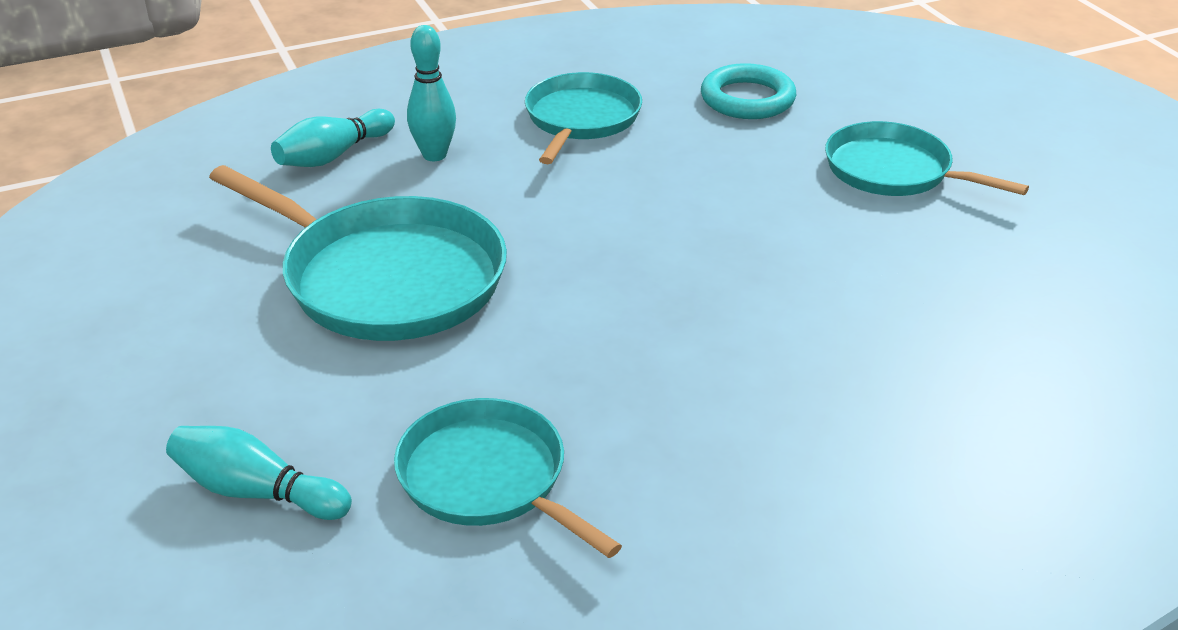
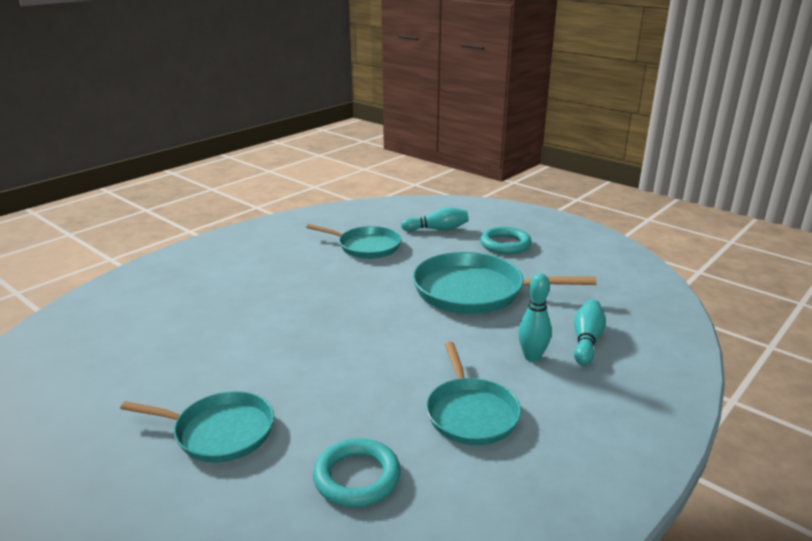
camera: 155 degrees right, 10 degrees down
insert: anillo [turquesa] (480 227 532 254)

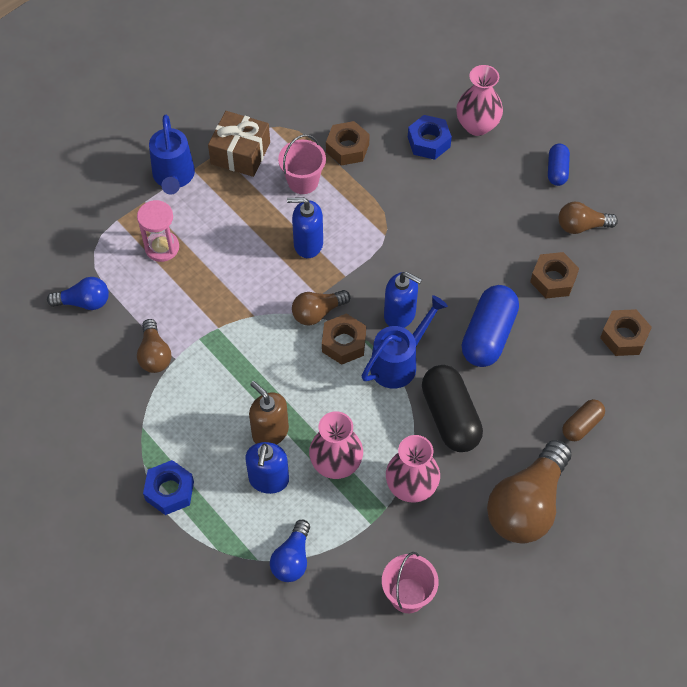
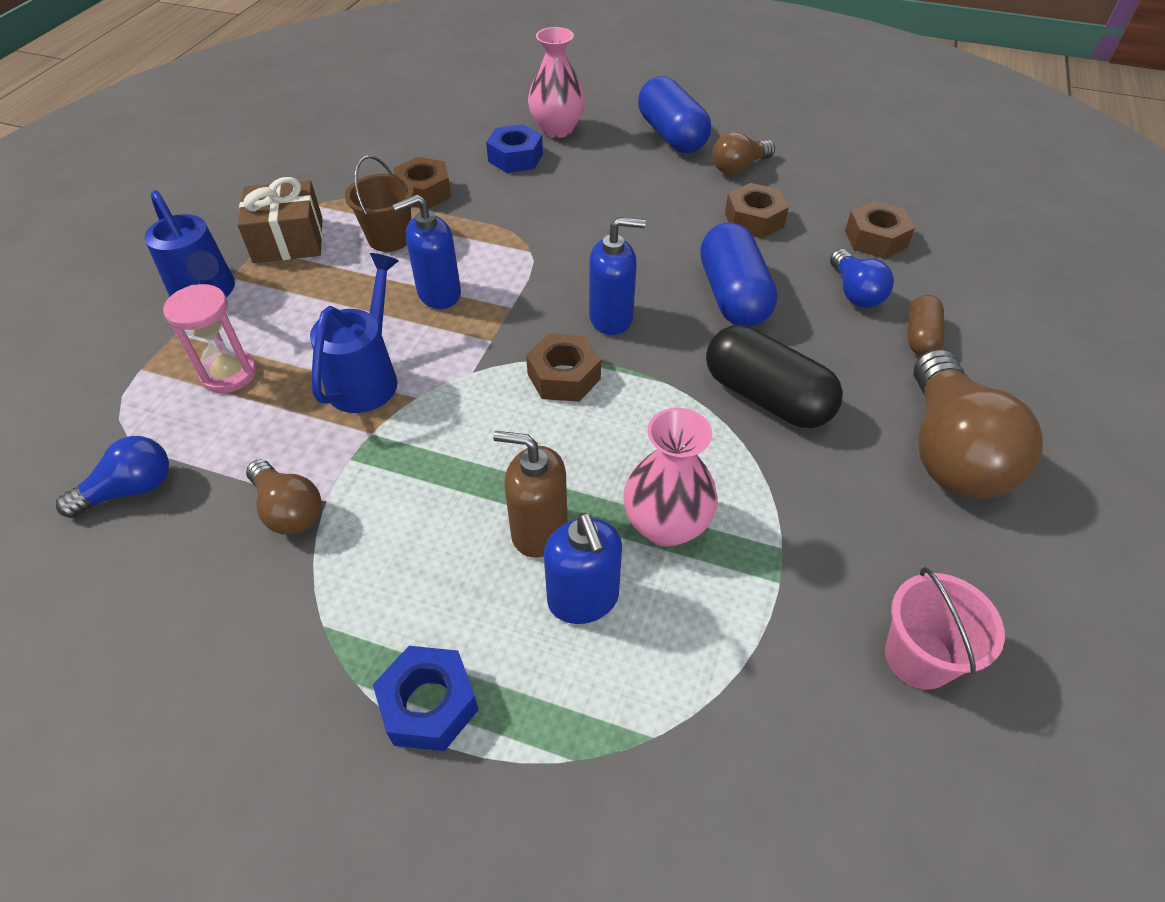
camera: 30 degrees left, 10 degrees down
delete: bombilla [marrón] (292 290 350 325); florero [rosa] (386 435 440 503)
move: bombilla [azul] (270 520 310 582) to (830 249 894 308); regadera [azul] (362 295 448 389) to (310 253 399 413)
recolor: balde [rosa] (278 134 326 194) to balde [marrón] (345 155 414 252)
resize: cápsula [azul] (548 144 570 186) = (638 76 711 153) x1.80

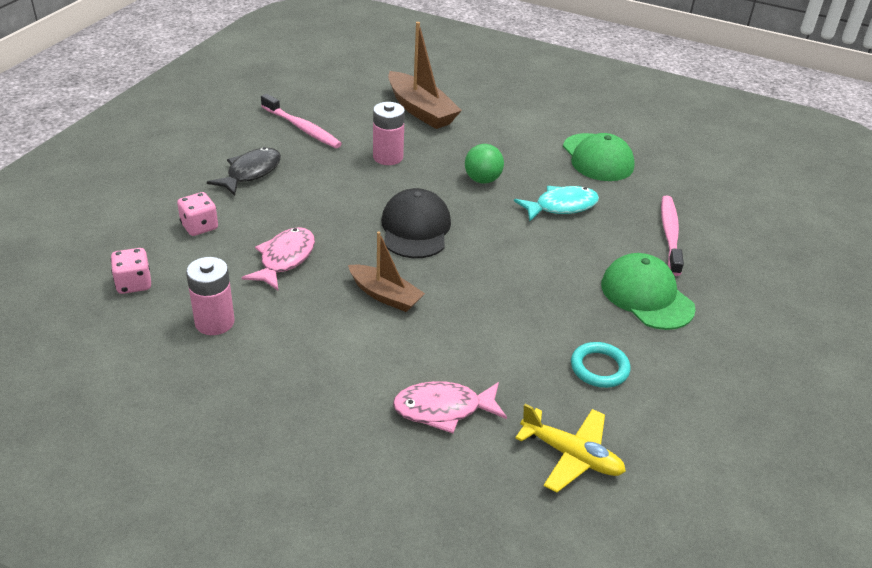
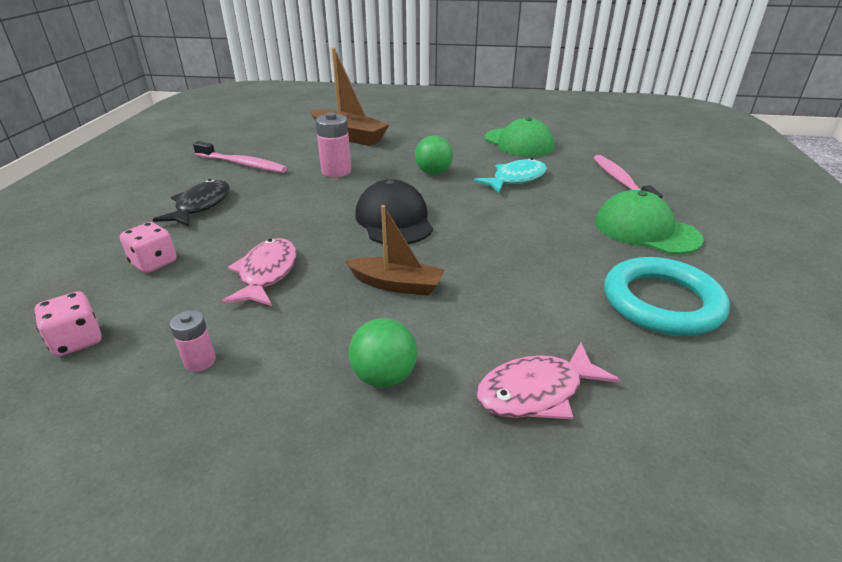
camera: 15 degrees left, 5 degrees down
delete: avión [amarillo] (515 404 626 493)
insert: pelota [verde] (349 318 417 388)
resize: pila [rosa] (186 257 234 335) = (170 310 216 372) x0.59; anillo [turquesa] (571 342 631 388) = (604 257 730 336) x1.73

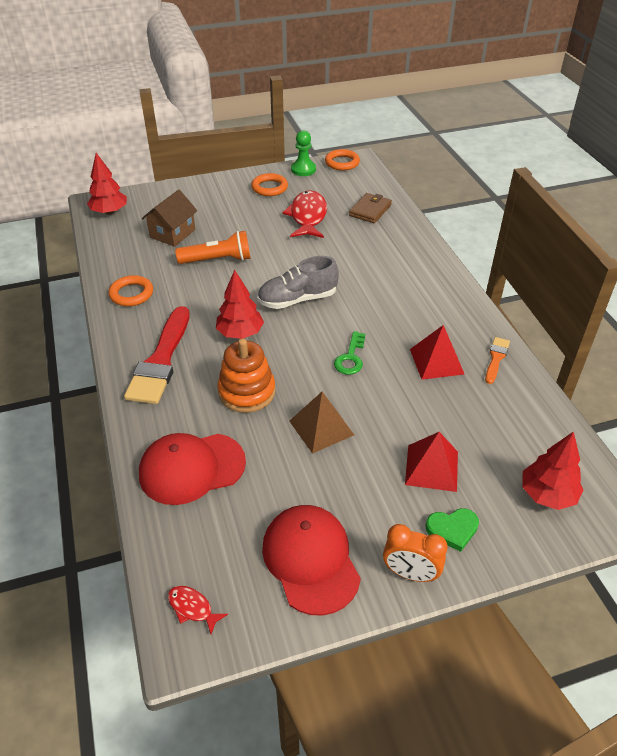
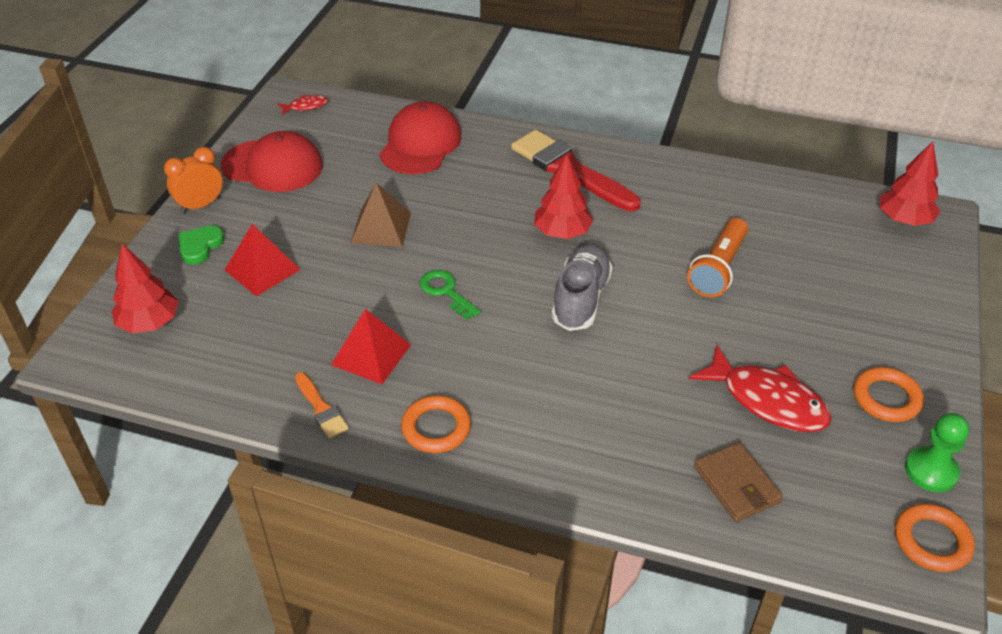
camera: 125 degrees right, 0 degrees up
delete: casa [marrón] (142 190 197 247); juguete apilable [naranja] (217 338 276 413)
move: anillo [naranja] (109 275 153 306) to (401 395 471 453)

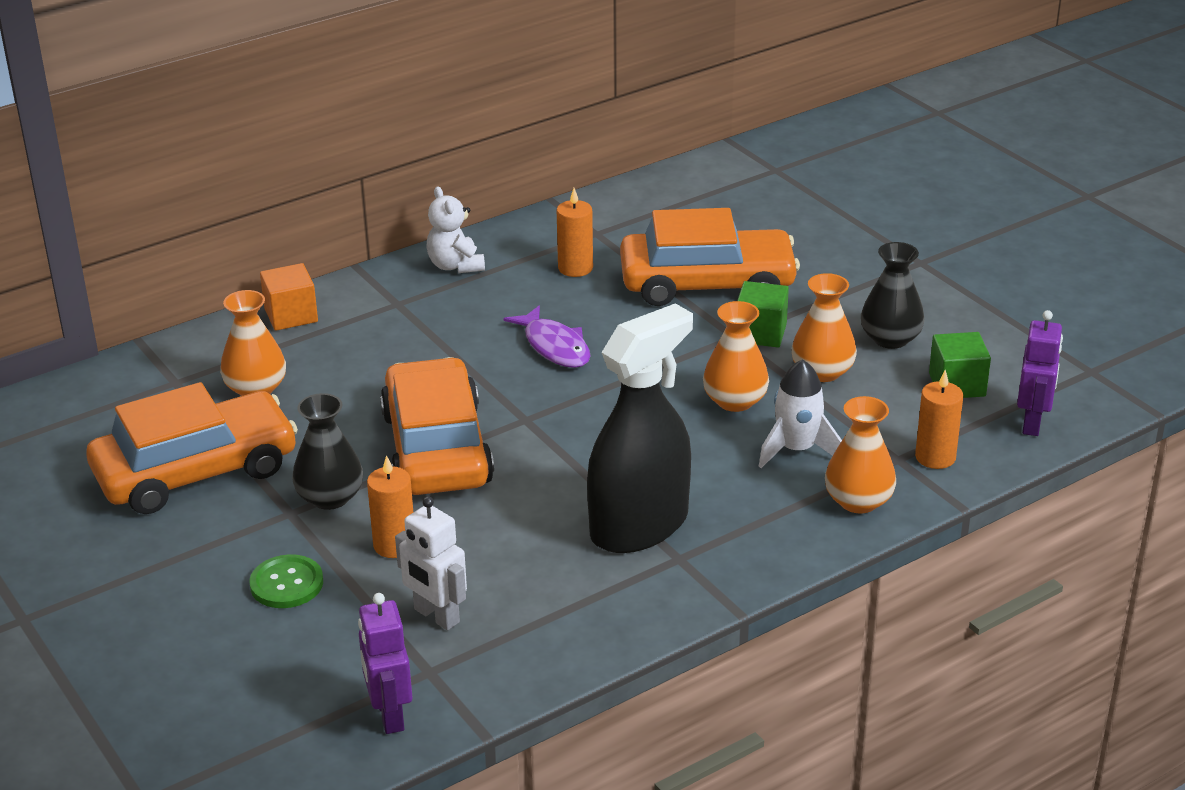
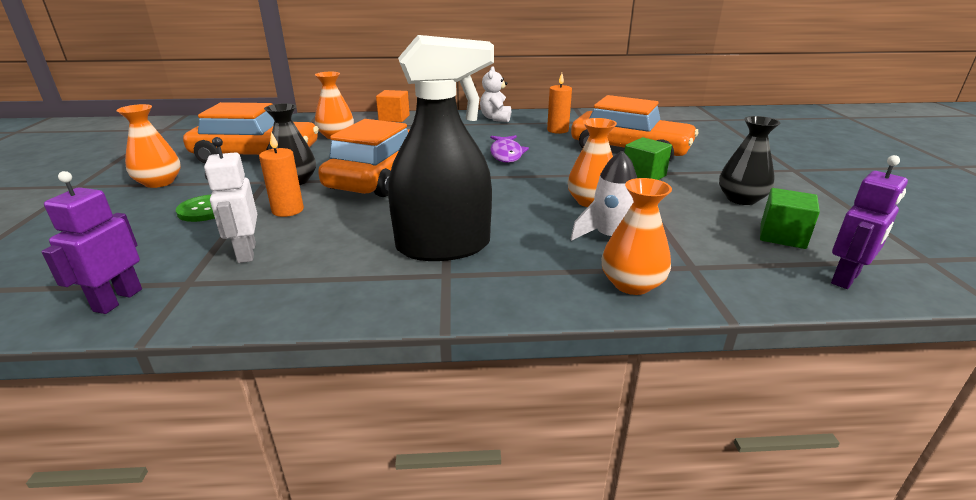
camera: 30 degrees right, 5 degrees down
delete: vela [naranja] (915 370 963 469)
move: florero [naranja] (791 273 857 382) to (116 104 181 188)

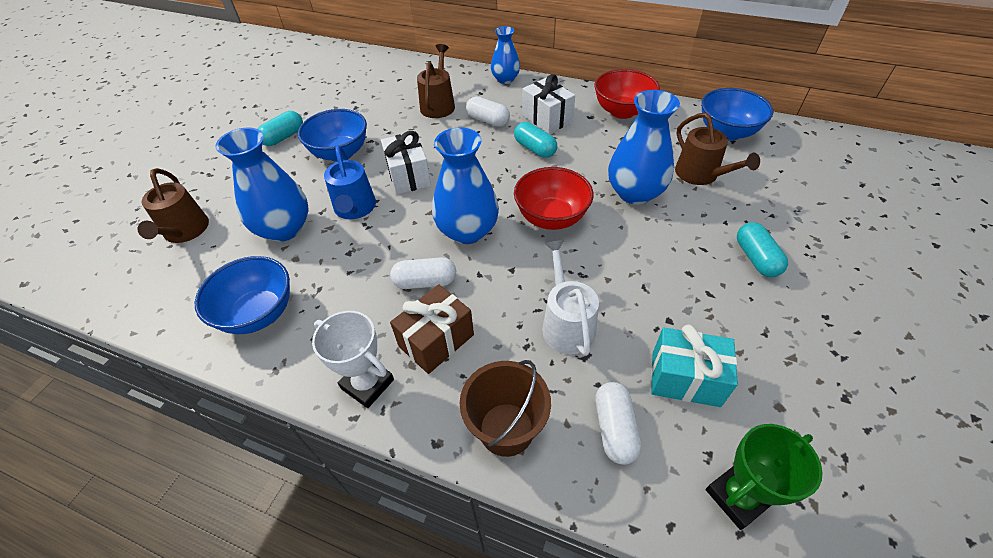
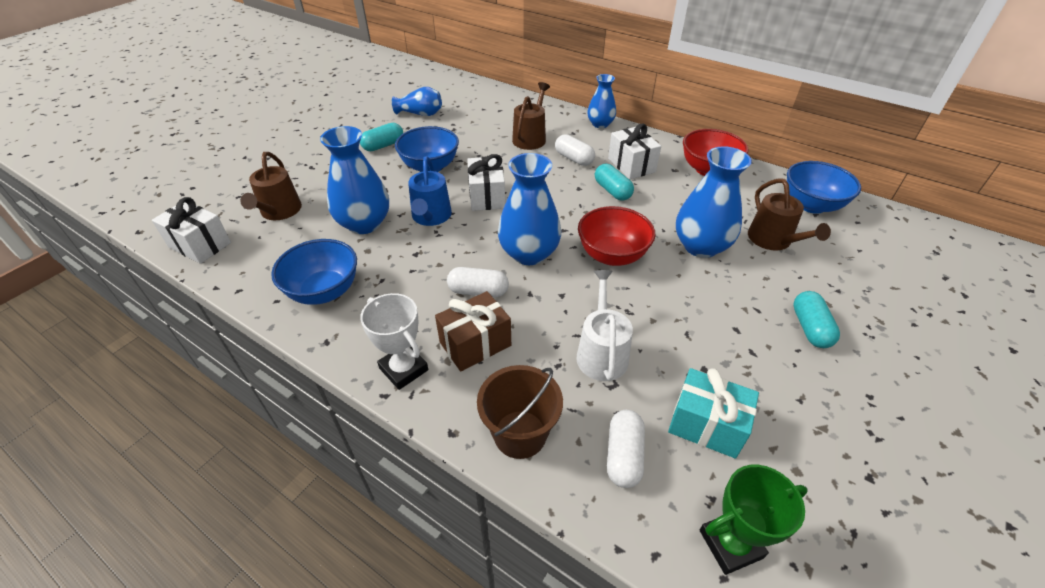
camera: 10 degrees right, 5 degrees down
insert: regalo [blanco] (152 197 231 264); florero [azul] (392 87 442 116)

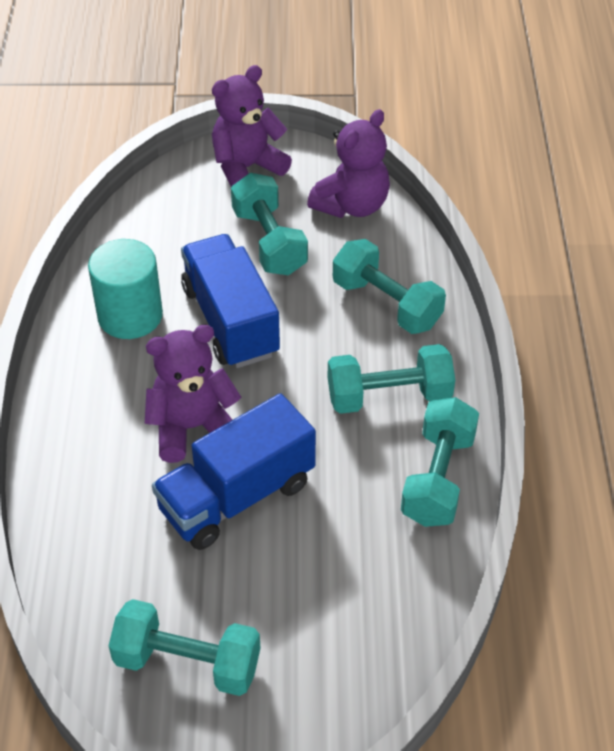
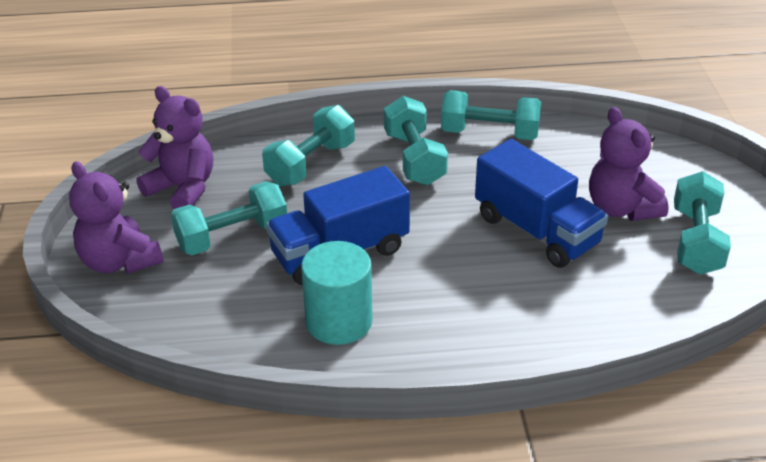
camera: 95 degrees left, 10 degrees down
move: osito [morado] (145 325 241 463) to (589 107 669 221)

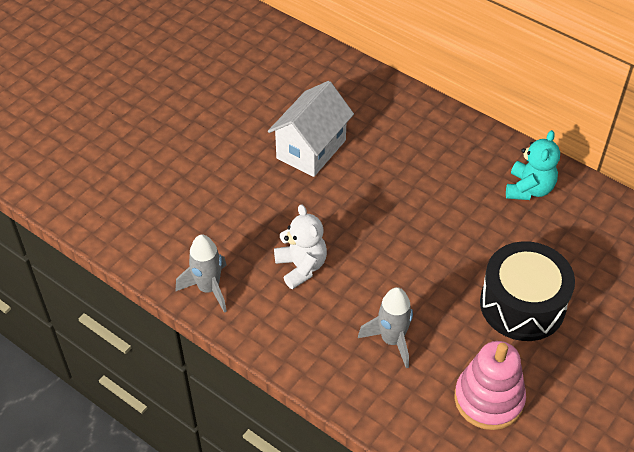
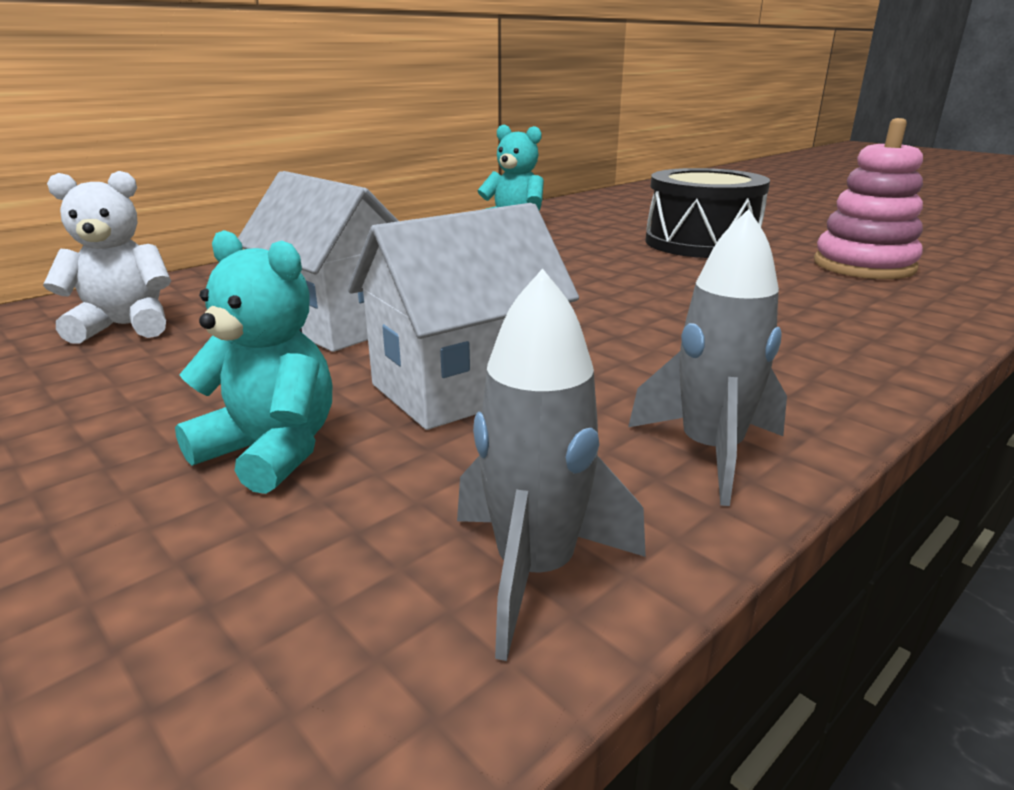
camera: 80 degrees left, 25 degrees down
insert: osito [turquesa] (175 230 332 494); casa [blanco] (348 203 579 430)
move: osito [blanco] (274 204 327 289) to (43 171 171 343); cohete [gris] (358 287 413 368) to (457 268 646 661)

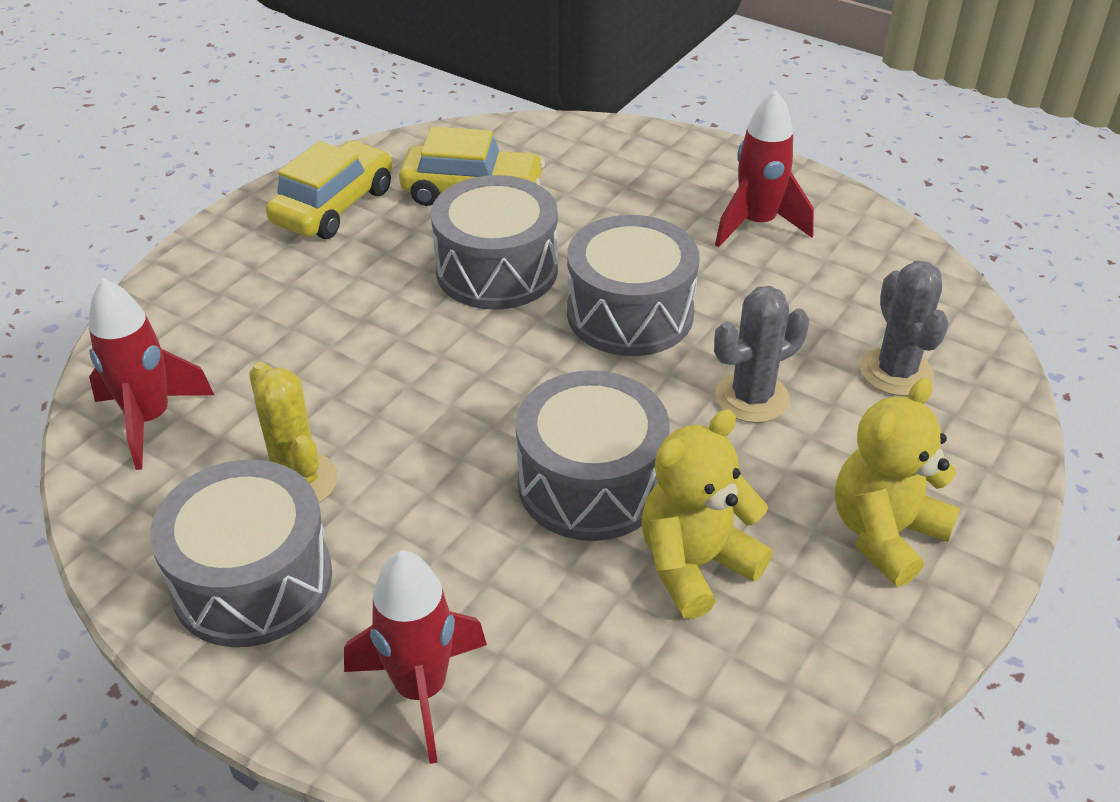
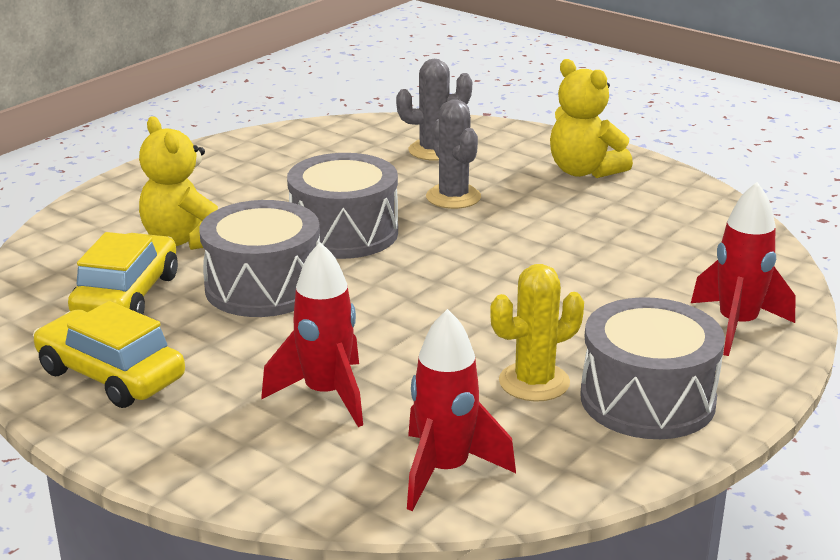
camera: 85 degrees left, 15 degrees down
delete: tambor [gris] (516 370 669 541)
move: osito [amarillo] (641 409 772 619) to (139 116 218 250); cohete [rojo] (715 90 814 247) to (261 242 363 427)

